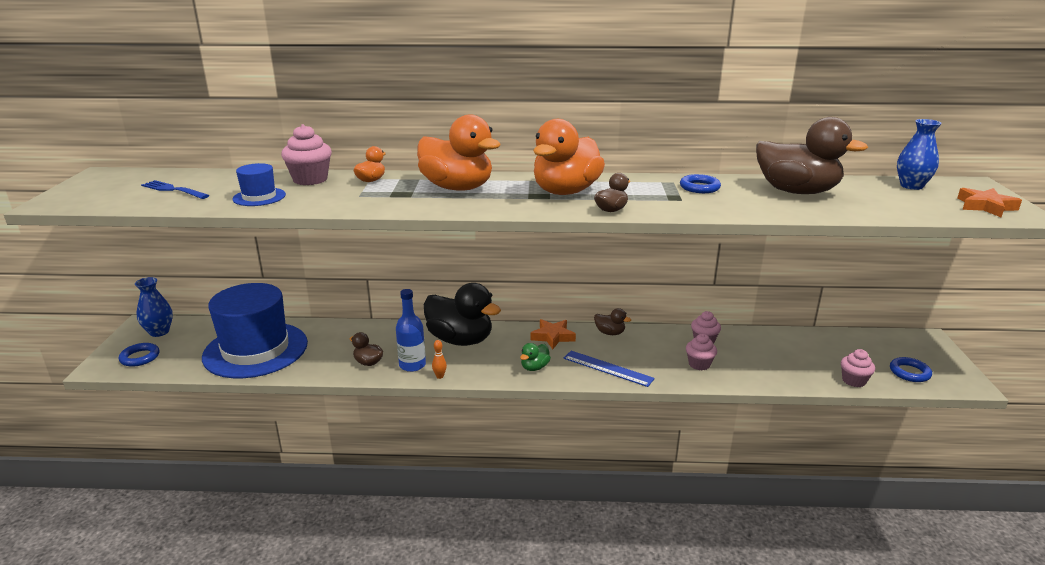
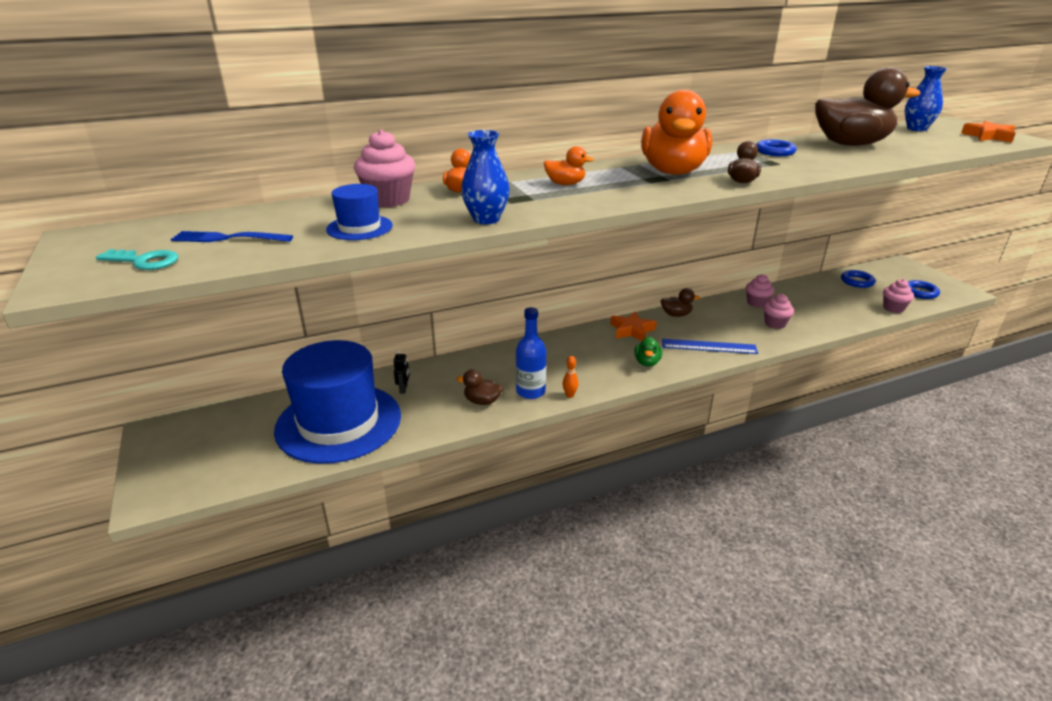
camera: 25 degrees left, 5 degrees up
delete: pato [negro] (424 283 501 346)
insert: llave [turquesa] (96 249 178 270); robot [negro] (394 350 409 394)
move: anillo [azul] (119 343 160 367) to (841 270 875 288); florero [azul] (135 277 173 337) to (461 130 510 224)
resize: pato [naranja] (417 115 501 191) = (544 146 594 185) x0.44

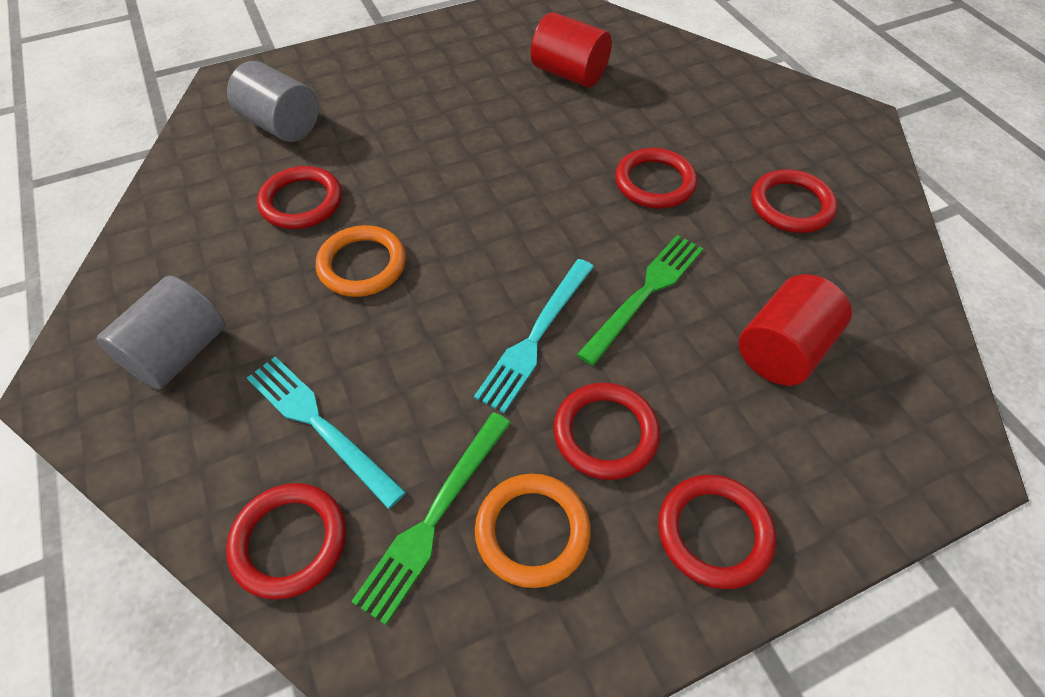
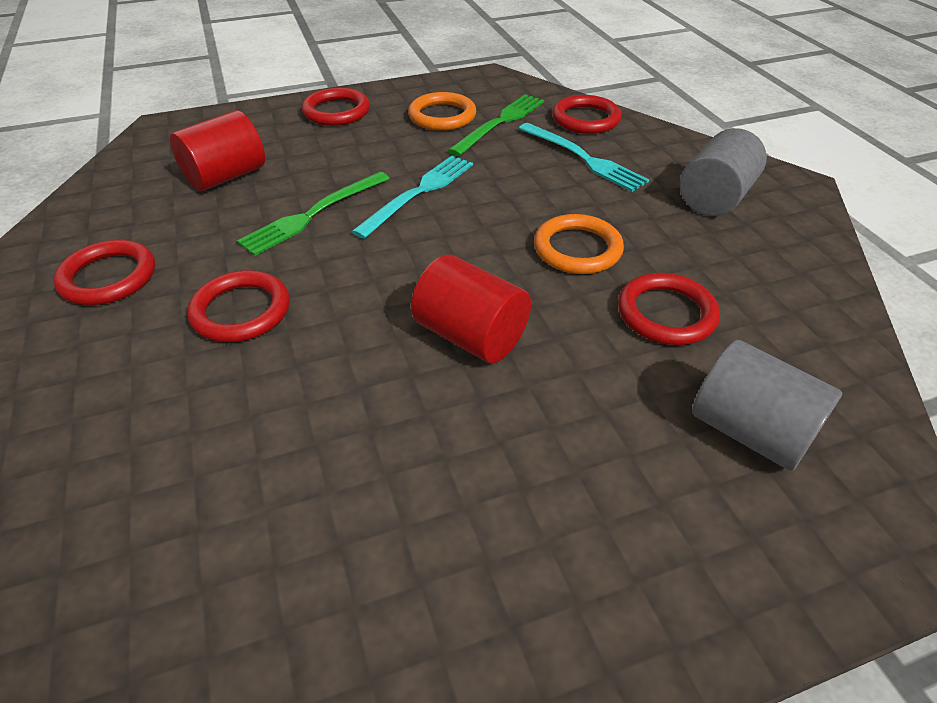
camera: 175 degrees left, 10 degrees down
delete: anillo [rojo] (553 383 660 480)
move: cilindro [rojo] (531 12 612 87) to (411 255 531 363)

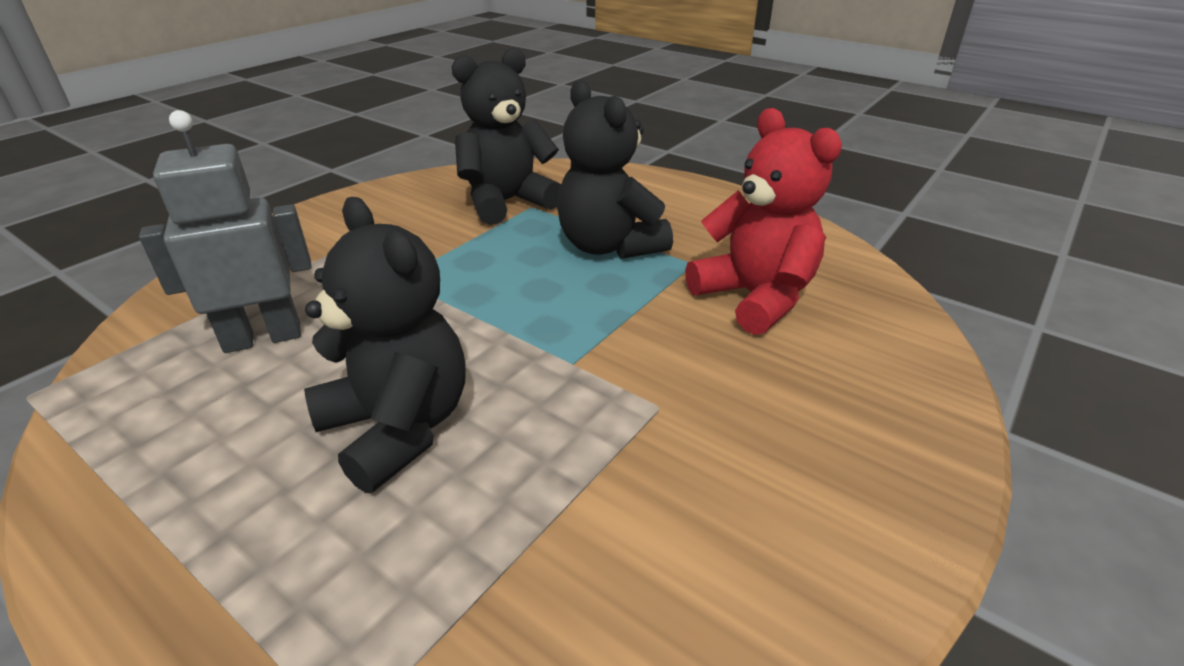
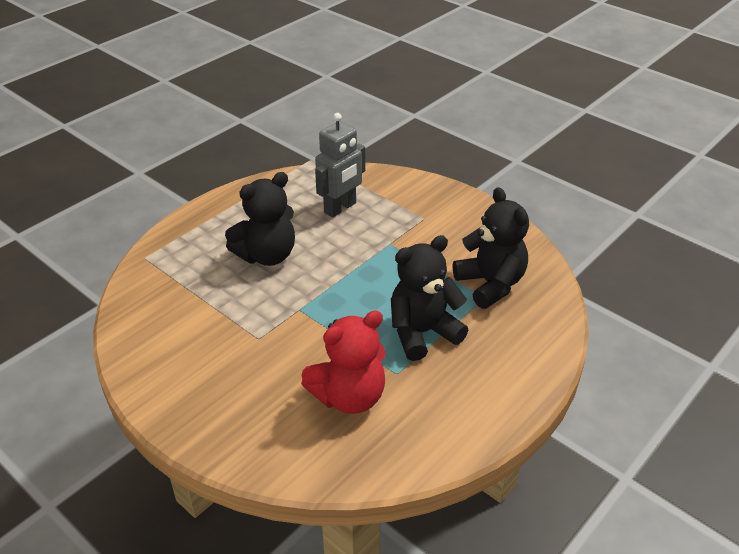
camera: 95 degrees right, 5 degrees up
rotate: robot [gris] (139 110 311 353) = (315 113 365 218) 60 degrees clockwise

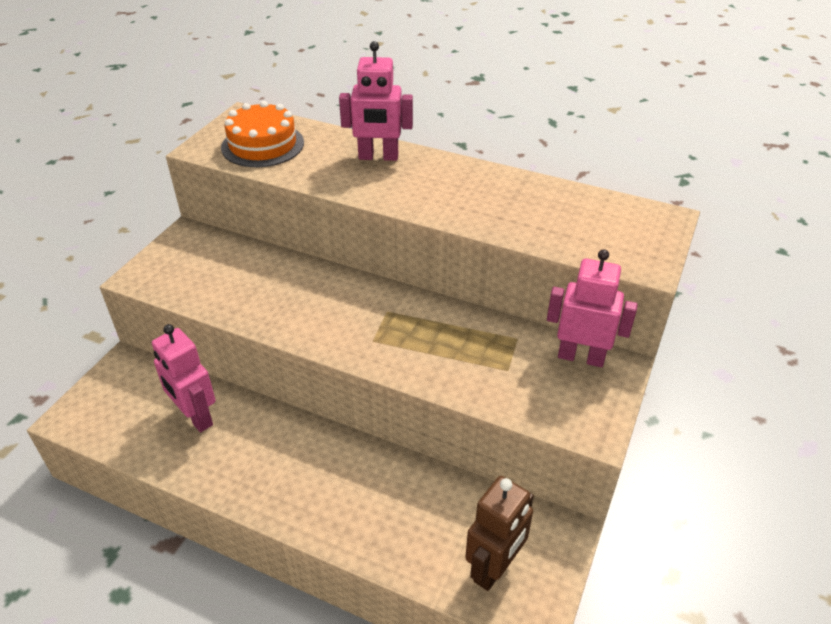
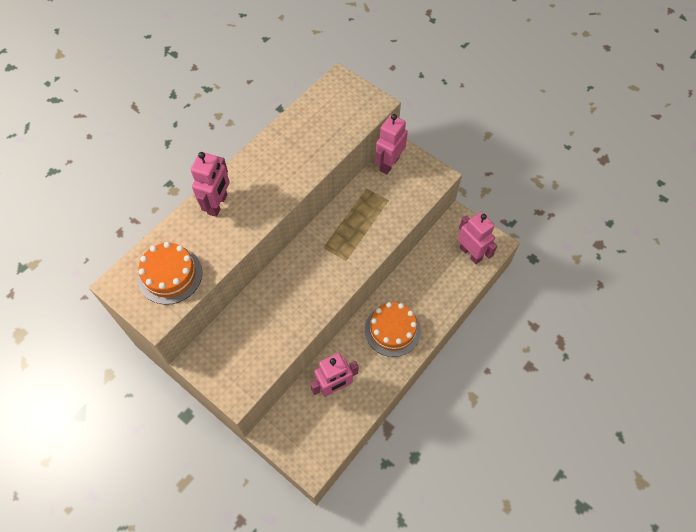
camera: 75 degrees left, 20 degrees up
insert: tarta [naranja] (365 302 421 357)
recolor: robot [marrón] (465 476 534 591) to robot [rosa] (458 212 497 264)

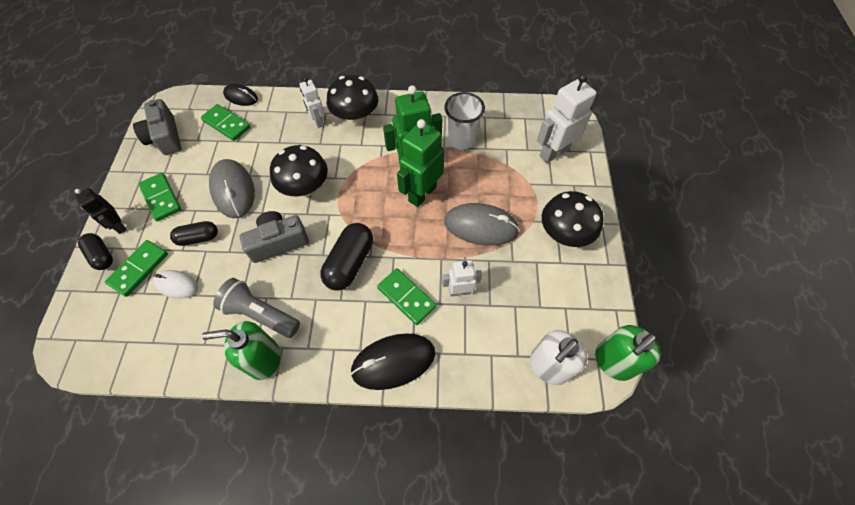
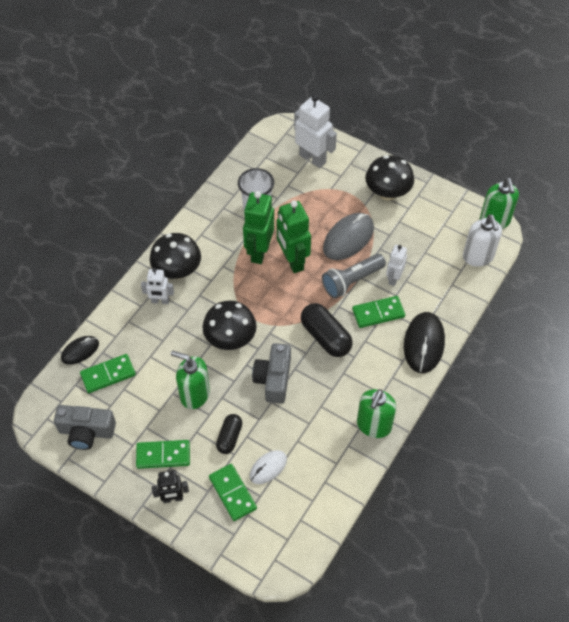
camera: 60 degrees left, 5 degrees down
delete: cápsula [negro] (78 233 113 270)
move: lámpara de mano [gris] (213 278 300 338) to (322 254 386 299)
replace: ratón [gris] (209 159 255 219) to dispensador de jabón [verde] (170 350 210 409)
rotate: robot [blanco] (537 73 596 163) = (294 95 337 168) 135 degrees clockwise

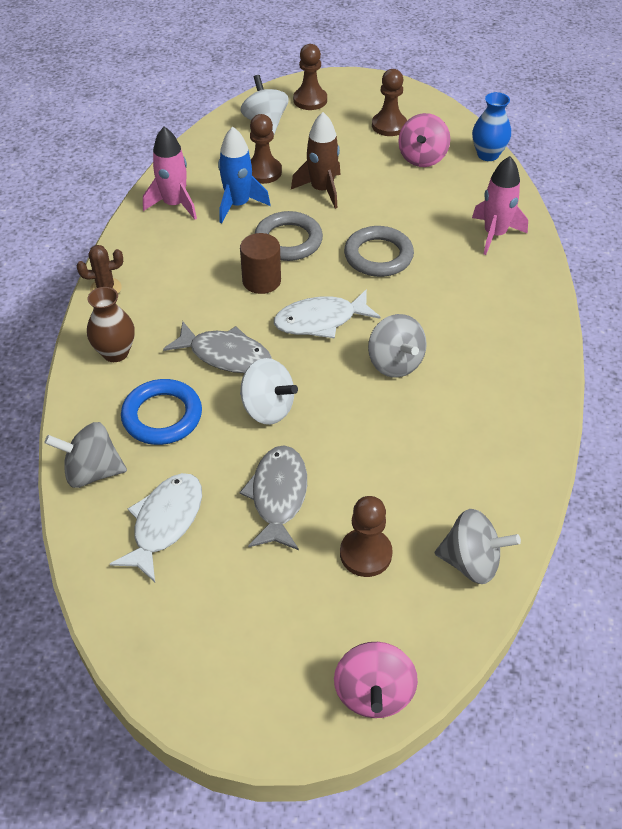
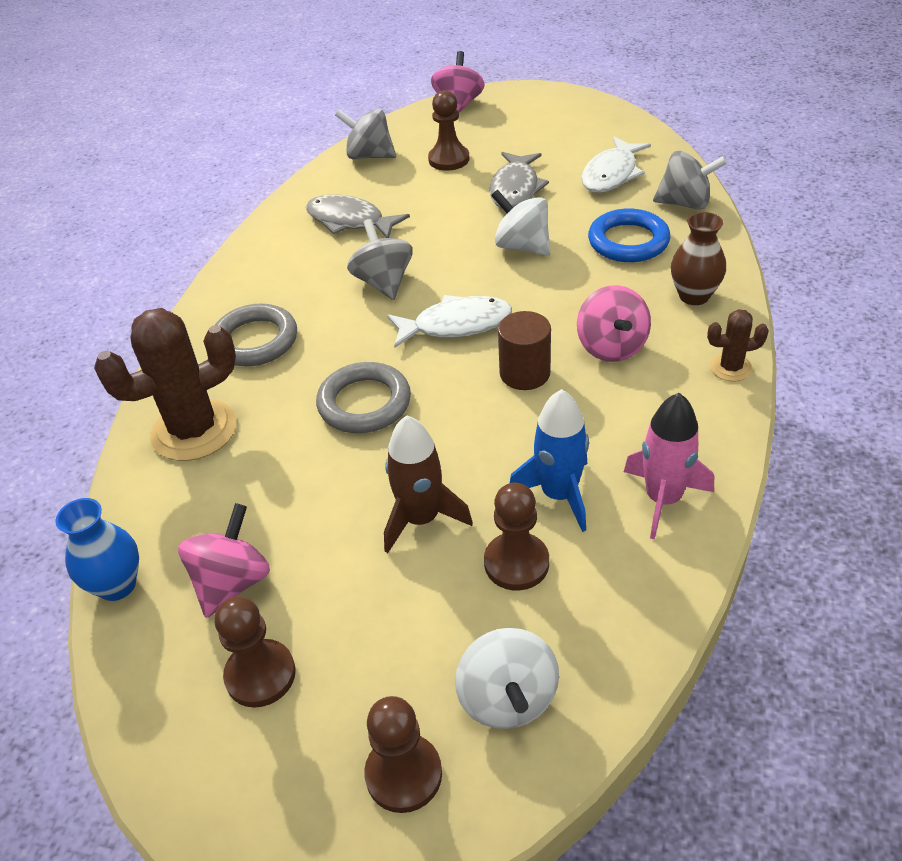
camera: 170 degrees left, 5 degrees down
insert: peonza [rosa] (577 285 651 362)
move: pez [gris] (163 321 272 373) to (306 194 410 238); anillo [gris] (255 211 323 261) to (214 304 297 366)
replace: cohete [rosa] (472 156 528 255) to cactus [marrón] (94 308 236 461)

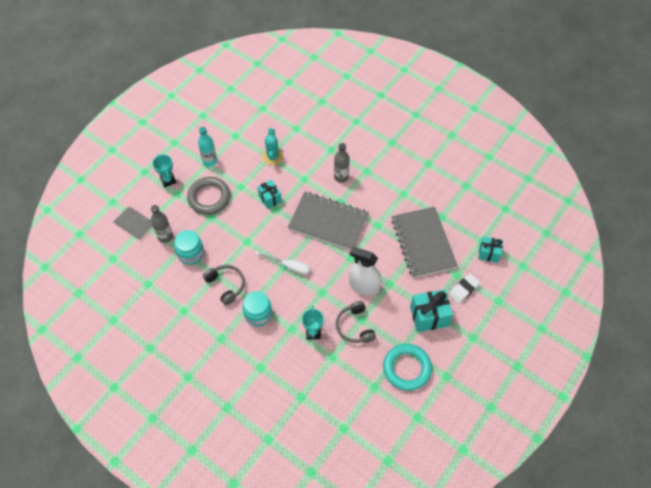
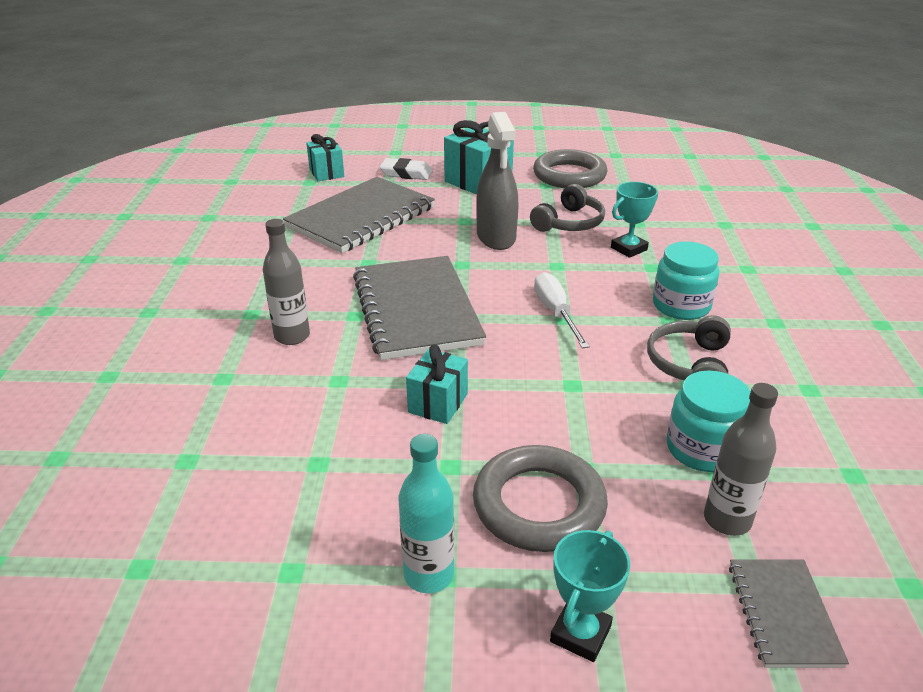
camera: 125 degrees left, 25 degrees down
delete: cactus [turquesa] (262 128 283 165)
recolor: pulverizador [blanco] (349 247 382 296) to pulverizador [gris] (476 112 518 250); anillo [turquesa] (383 344 432 391) to anillo [gris] (533 149 608 188)

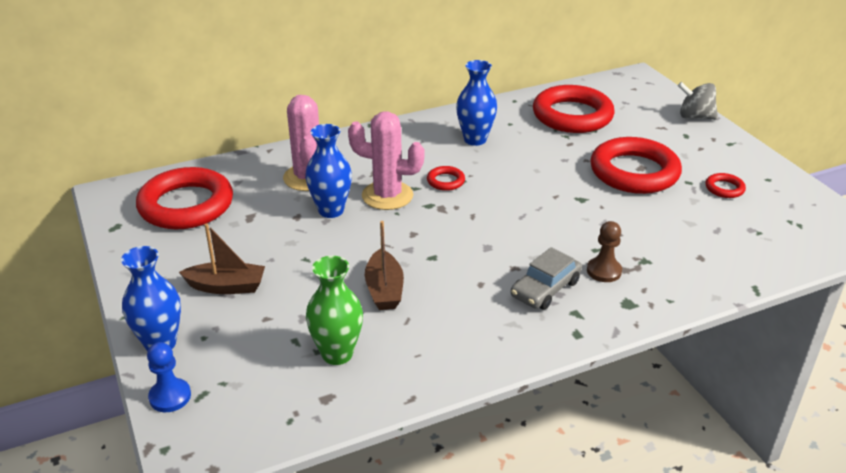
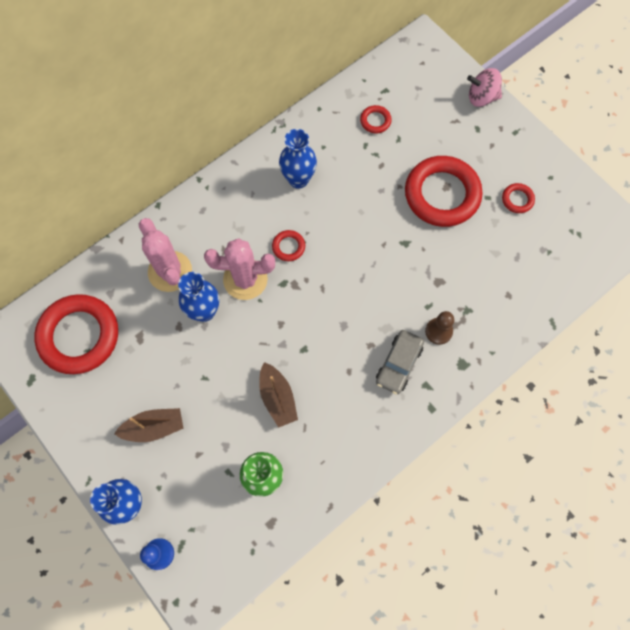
camera: 15 degrees left, 35 degrees up
recolor: peonza [gris] (678 82 718 119) to peonza [rosa] (467 68 502 107)
resize: anillo [rojo] (533 85 615 133) = (360 105 392 134) x0.42

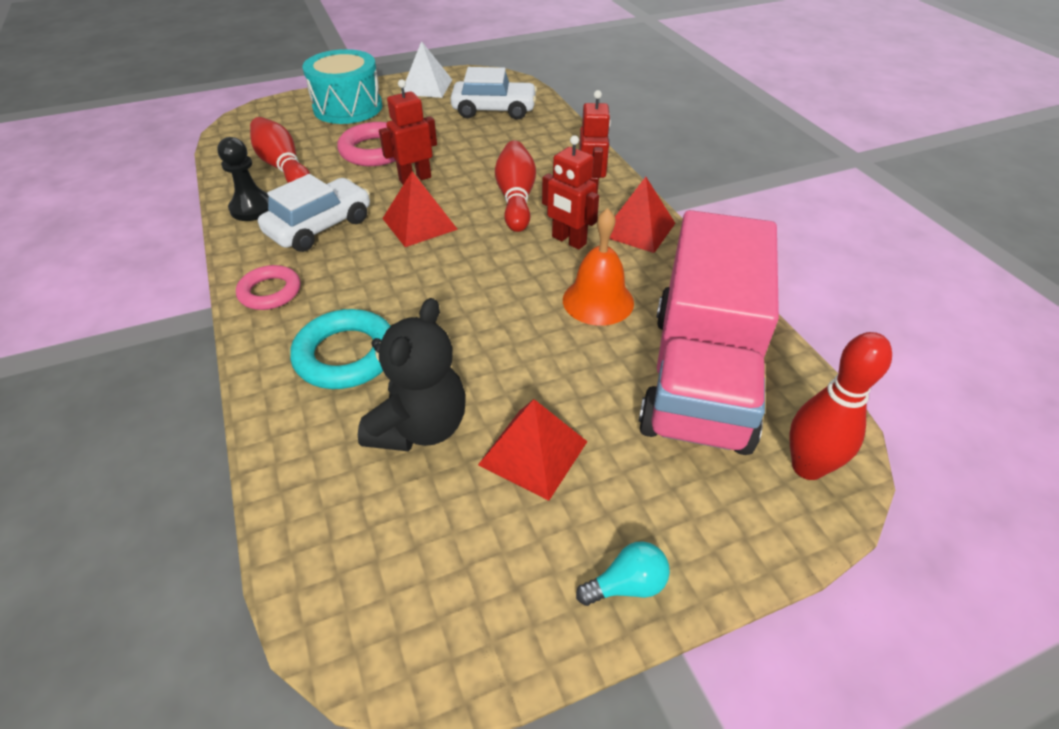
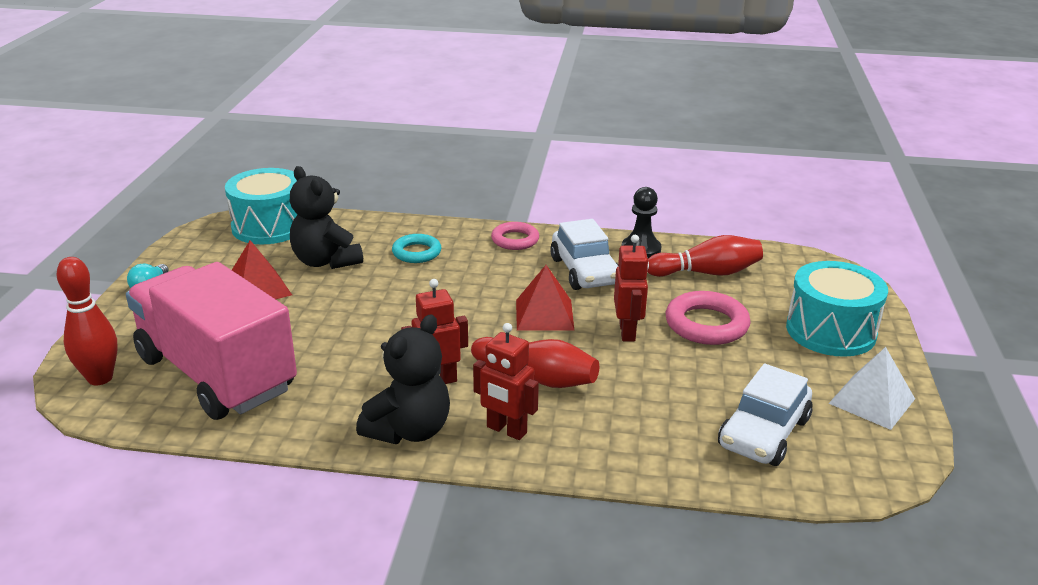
camera: 120 degrees right, 15 degrees down
delete: campana [naranja] (563 208 634 326)
insert: tambor [turquesa] (225 168 297 244)
replace: pirámide [rojo] (609 177 675 253) to osito [negro] (356 314 450 444)
resize: anillo [turquesa] (290 309 391 389) = (392 234 441 263) x0.66

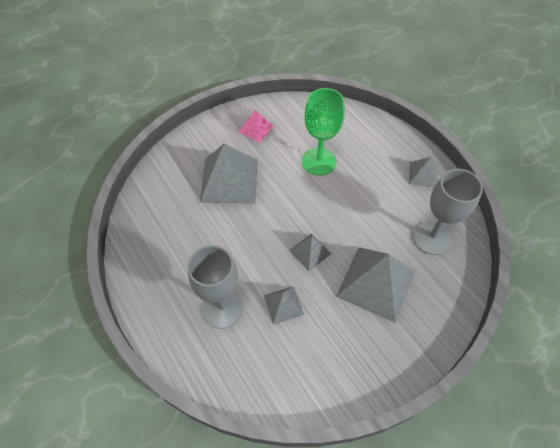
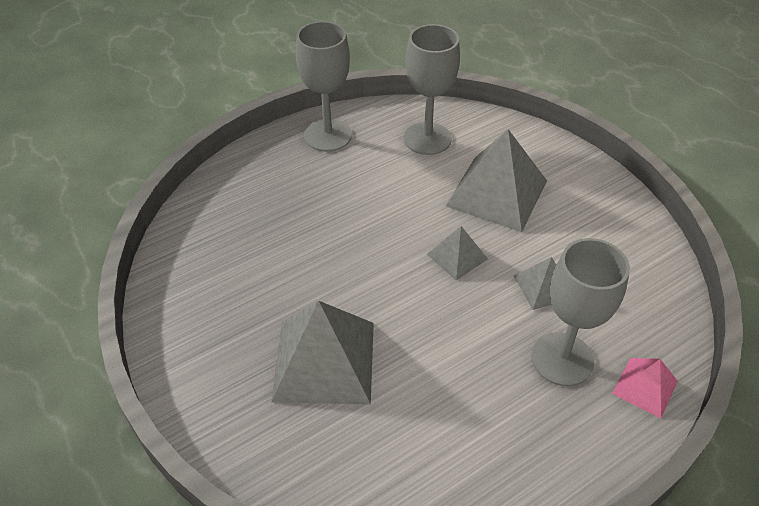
camera: 90 degrees left, 10 degrees down
delete: copa [verde] (302 88 345 176)
move: pirámide [rosa] (239 110 274 143) to (612 358 678 418)
replace: pirámide [gris] (409 157 437 187) to copa [gris] (296 21 352 152)

